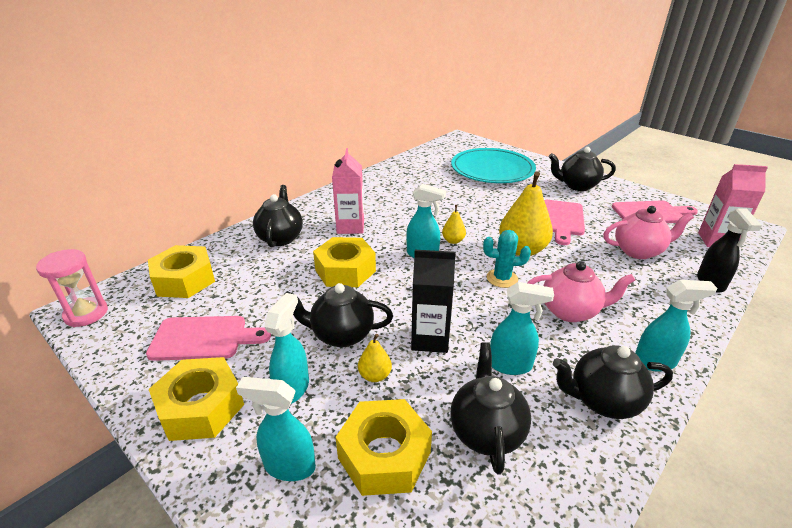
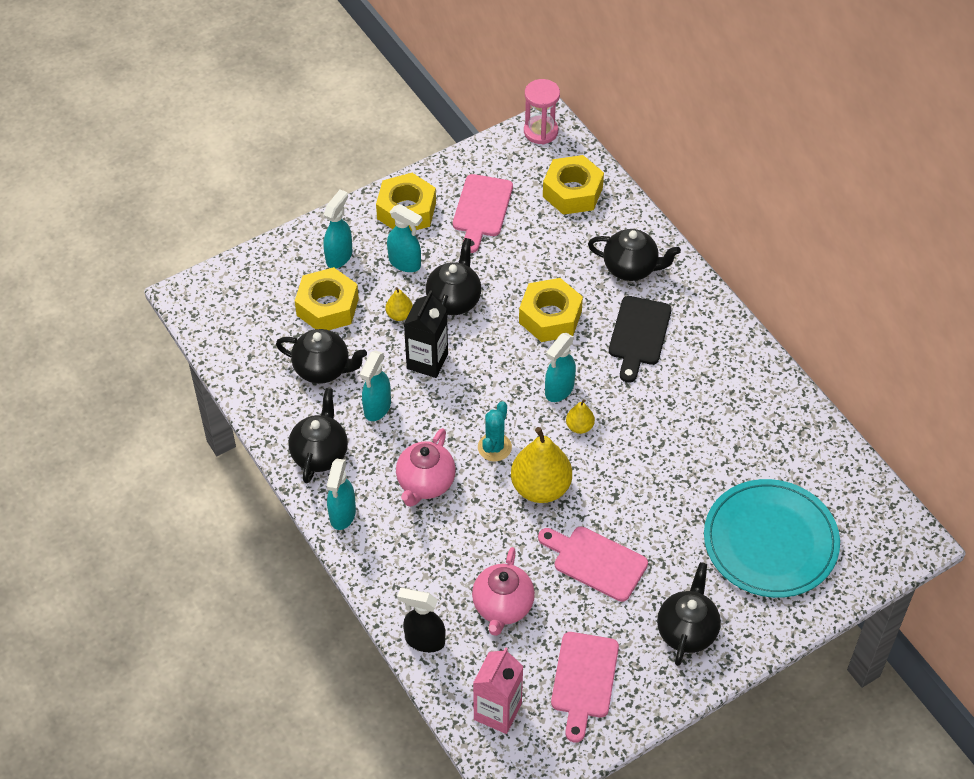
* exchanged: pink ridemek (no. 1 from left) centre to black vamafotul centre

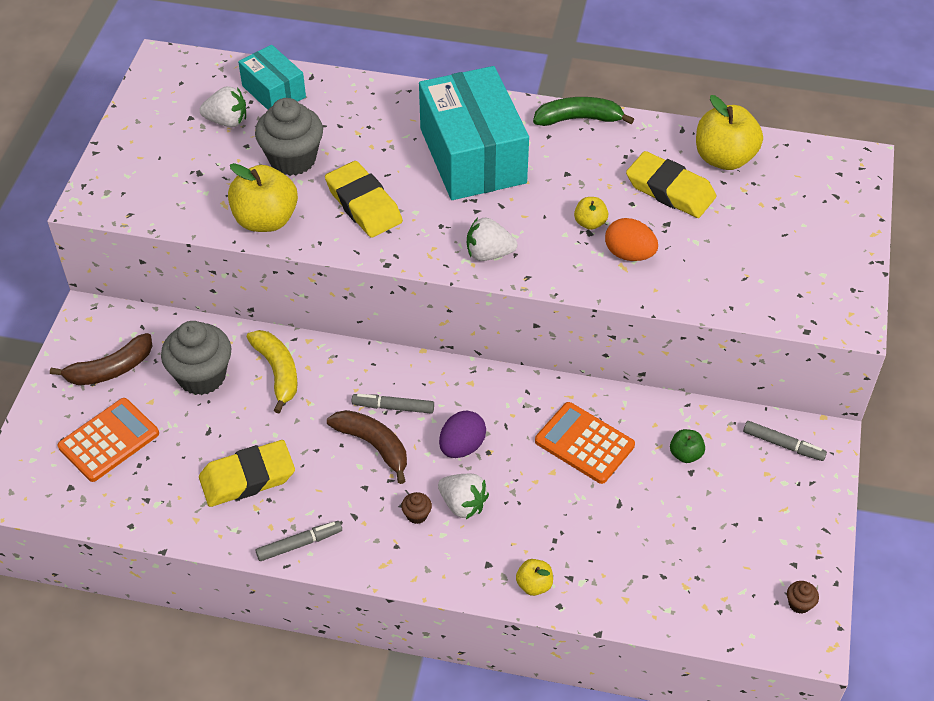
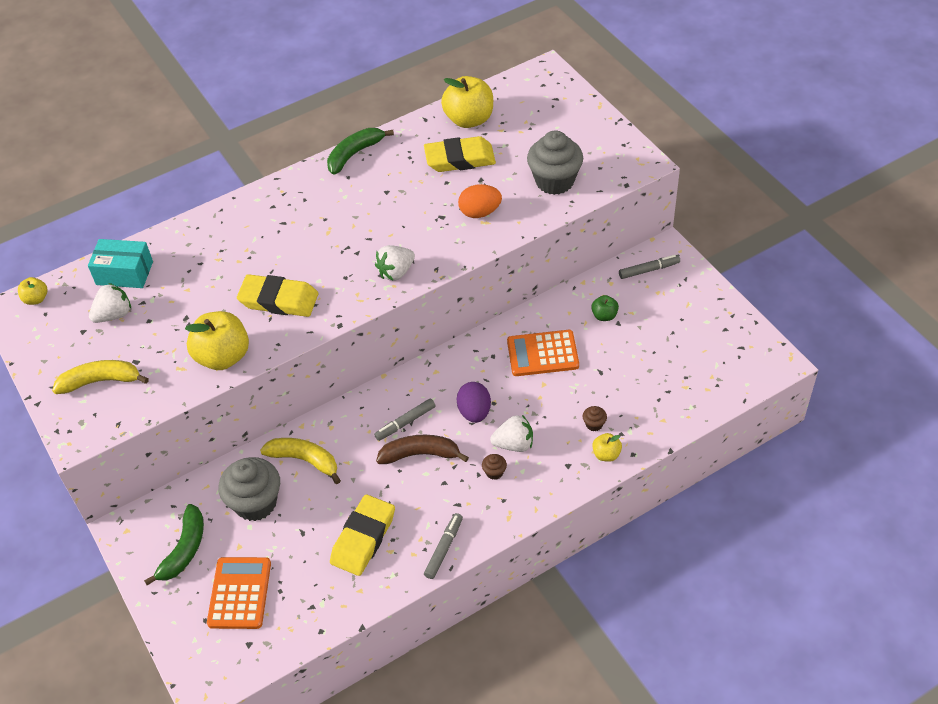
* missing: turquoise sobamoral (no. 2 from left) top centre
* relocated: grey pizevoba (no. 2 from left) top left to top centre
* relocated: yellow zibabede (no. 3 from left in the first image) top centre to yellow zibabede (no. 1 from left) middle left
* colour: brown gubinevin (no. 1 from left) middle left to green gubinevin (no. 1 from left) bottom left
* relocated: brown pizevoba (no. 2 from left) bottom right to centre
* appeared: yellow gubinevin (no. 1 from left) middle left

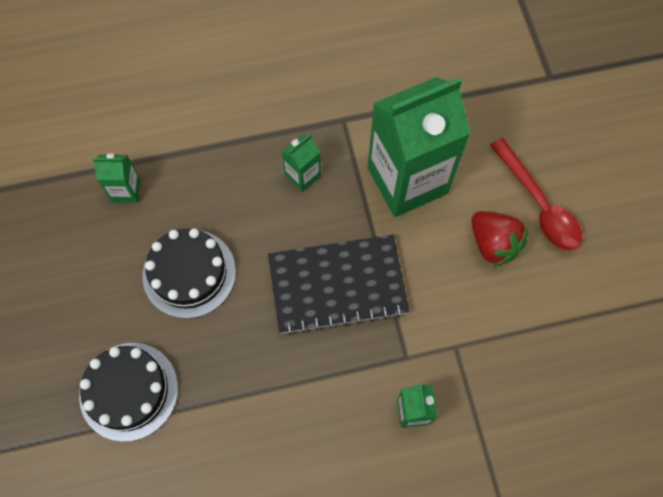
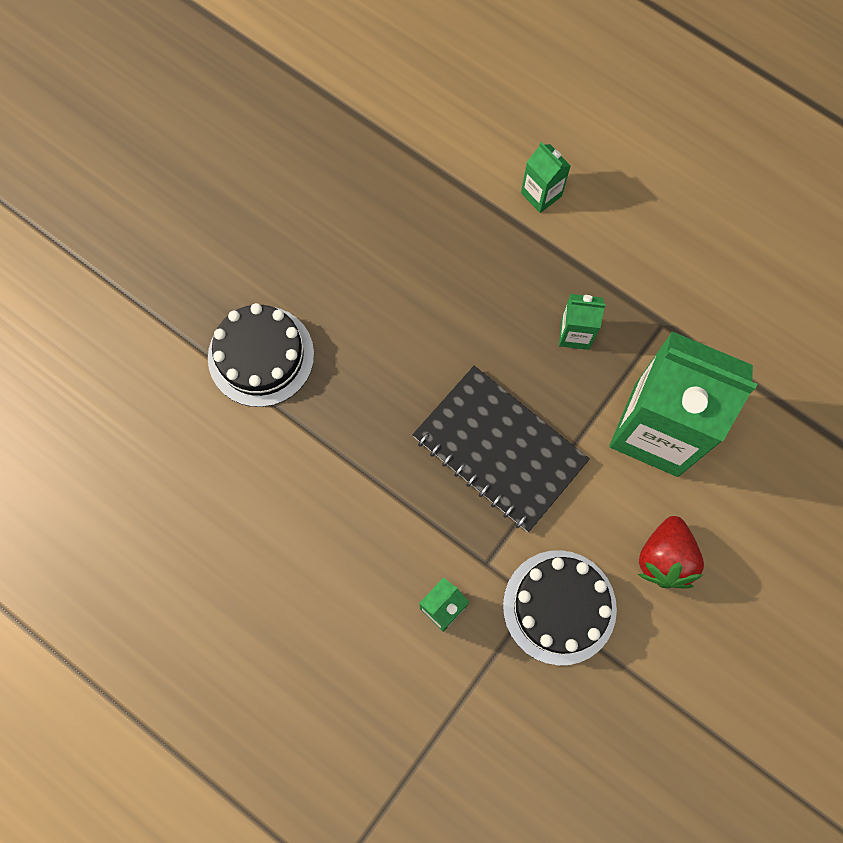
* missing: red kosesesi middle right
* relocated: green ridemek (no. 1 from left in the first image) middle left to green ridemek (no. 2 from left) top centre
* relocated: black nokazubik (no. 2 from left) middle left to bottom centre

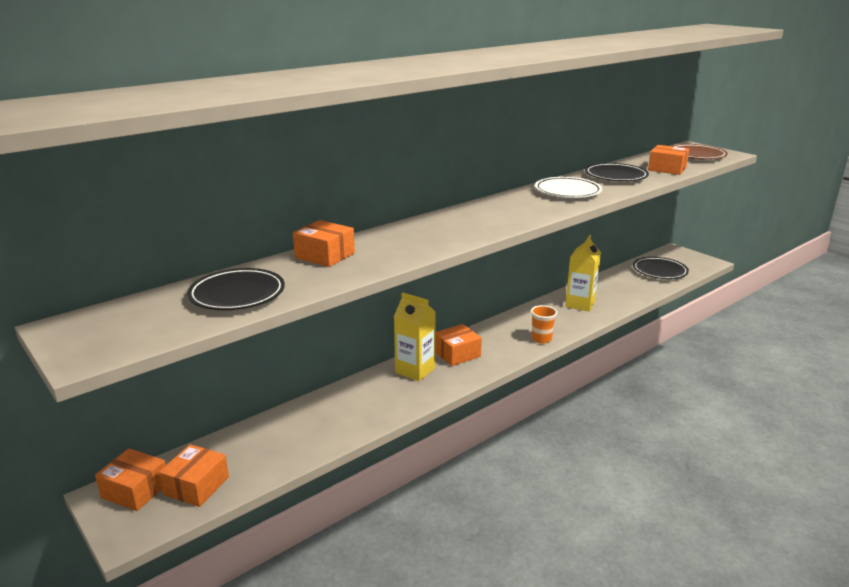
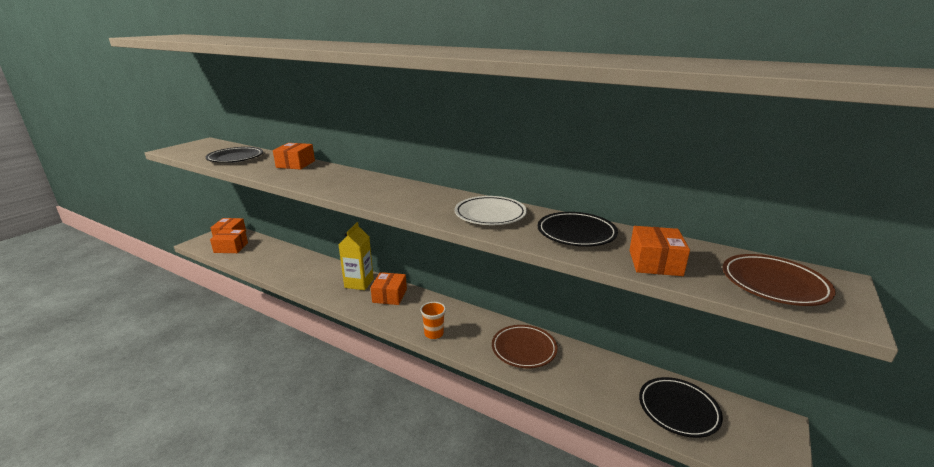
* exchanged: yellow ridemek (no. 2 from left) middle right to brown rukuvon (no. 1 from left) bottom centre
* spun: orange sobamoral (no. 4 from left) centre = centre 60 degrees clockwise

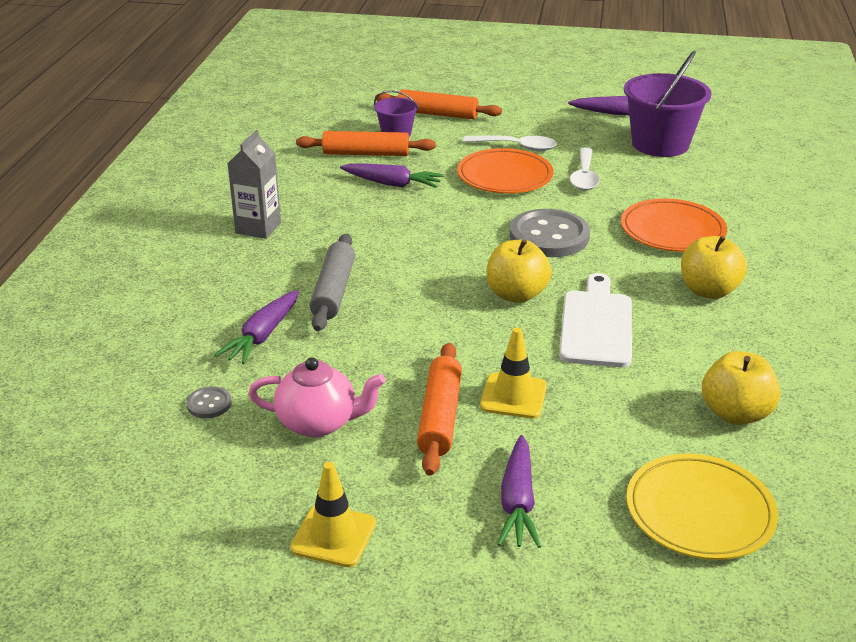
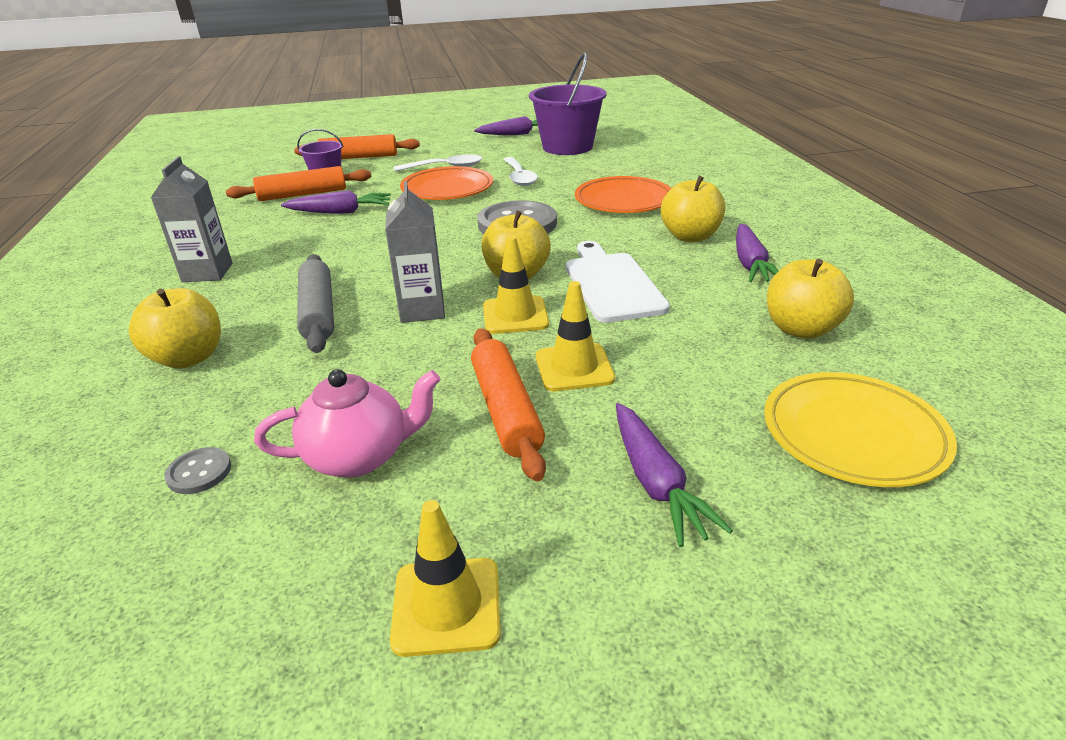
* relocated: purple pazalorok (no. 1 from left in the first image) middle left to purple pazalorok (no. 4 from left) middle right
* appeared: grey ridemek (no. 2 from left) centre
* appeared: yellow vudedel (no. 2 from left) centre
* appeared: yellow zibabede (no. 1 from left) middle left

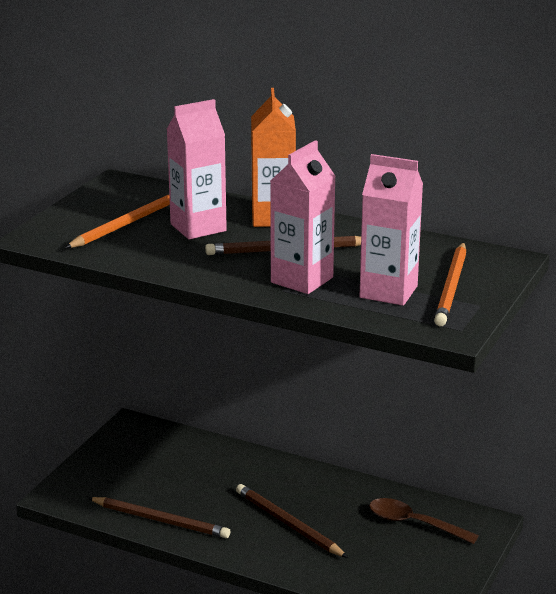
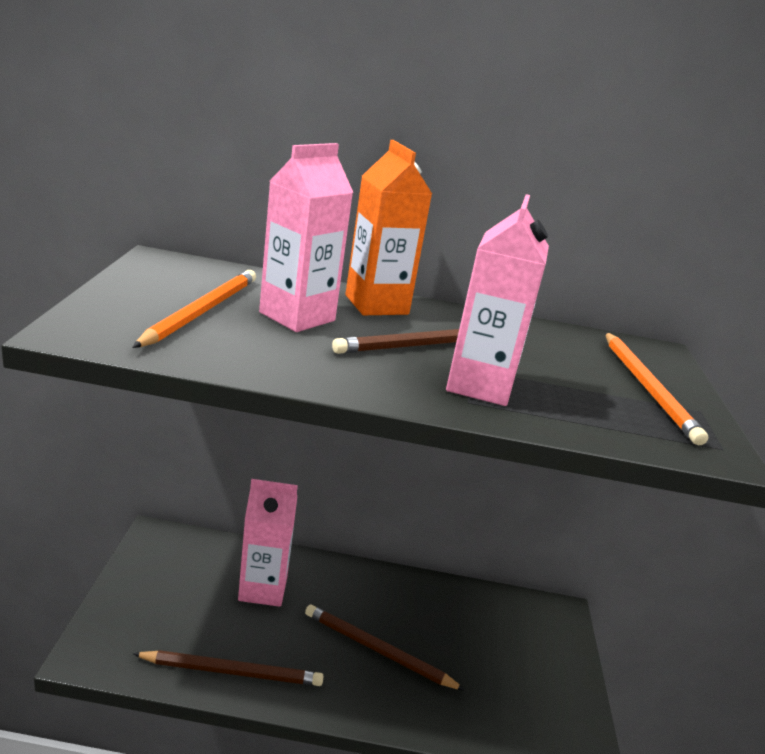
* relocated: pink ridemek (no. 3 from left in the first image) middle right to pink ridemek (no. 1 from left) bottom centre
* missing: brown kosesesi bottom right

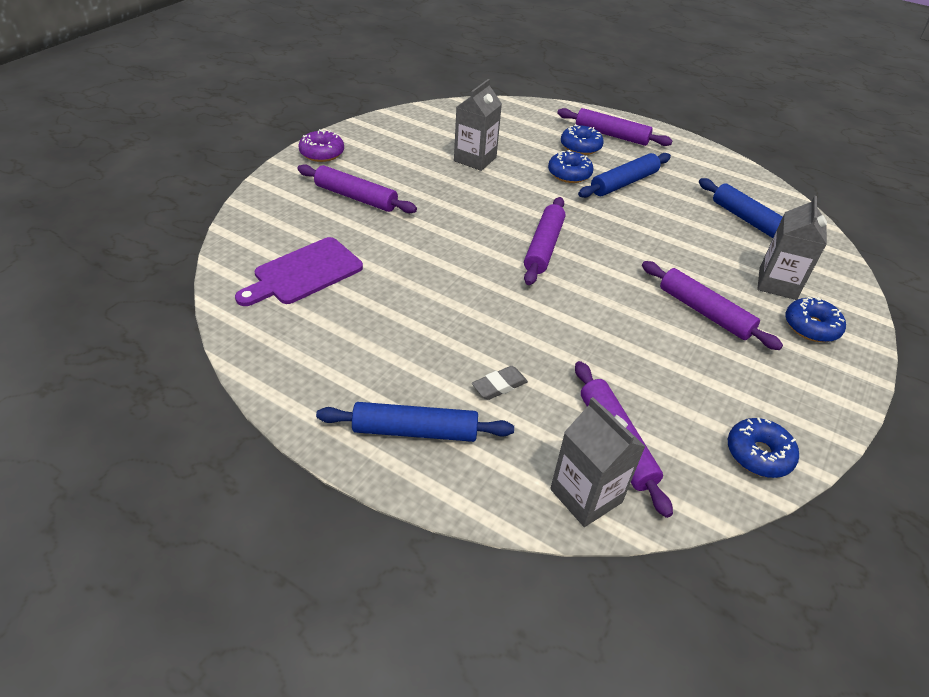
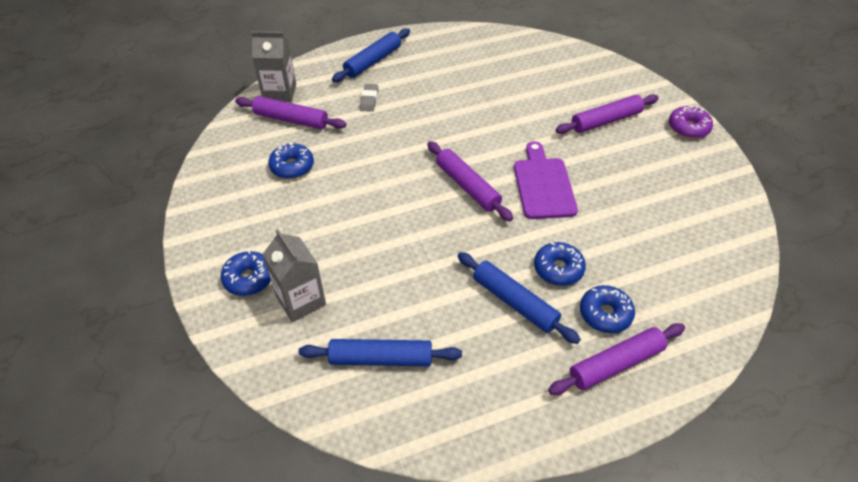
* missing: grey ridemek (no. 1 from left) top centre
* spun: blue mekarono (no. 2 from left in the first image) top right = centre 45 degrees counterclockwise
* relocated: purple vamafotul middle left to centre
* missing: purple mekarono (no. 5 from left) middle right
* relocated: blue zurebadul (no. 3 from left in the first image) middle right to blue zurebadul (no. 2 from left) top centre

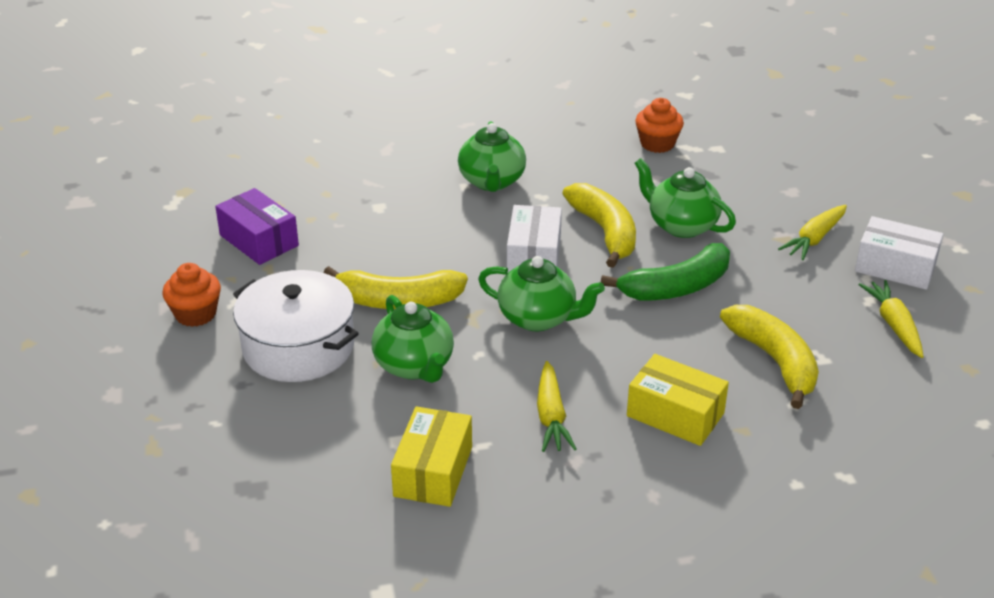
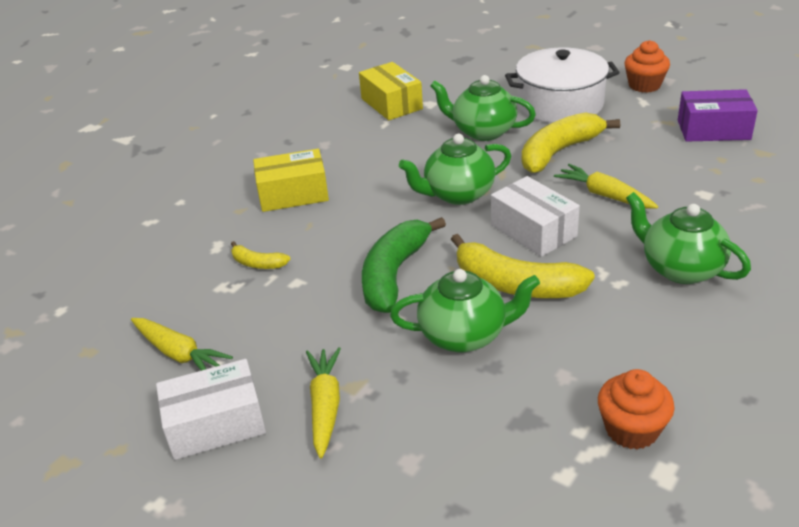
* size: yellow gubinevin (no. 3 from left in the first image) middle right = middle left x0.49
* relocated: yellow pazalorok (no. 1 from left in the first image) bottom centre to yellow pazalorok (no. 3 from left) middle right

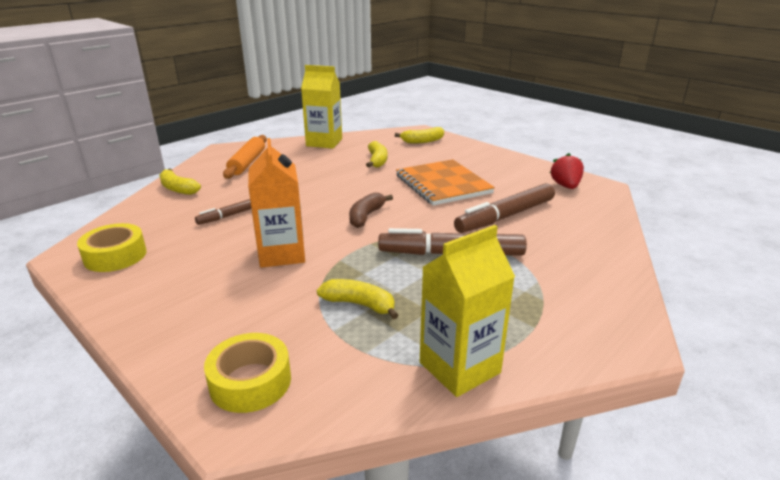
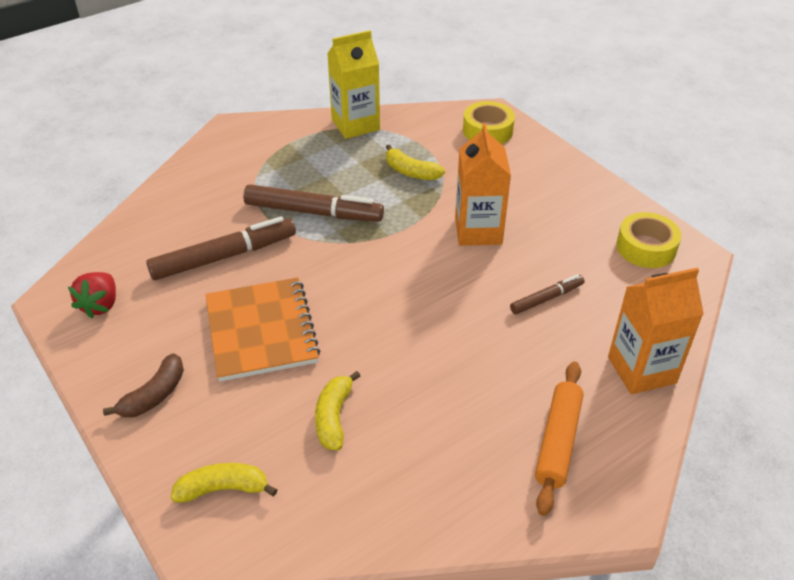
* missing: yellow ridemek (no. 1 from left) top centre
* exchanged: yellow gubinevin (no. 1 from left) middle left to orange ridemek (no. 2 from left) middle right
* relocated: brown gubinevin centre to middle left

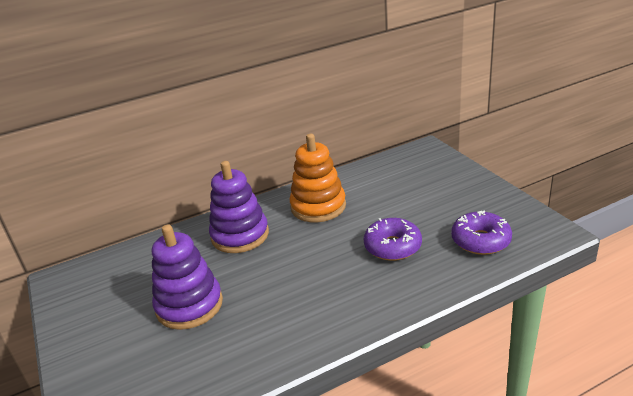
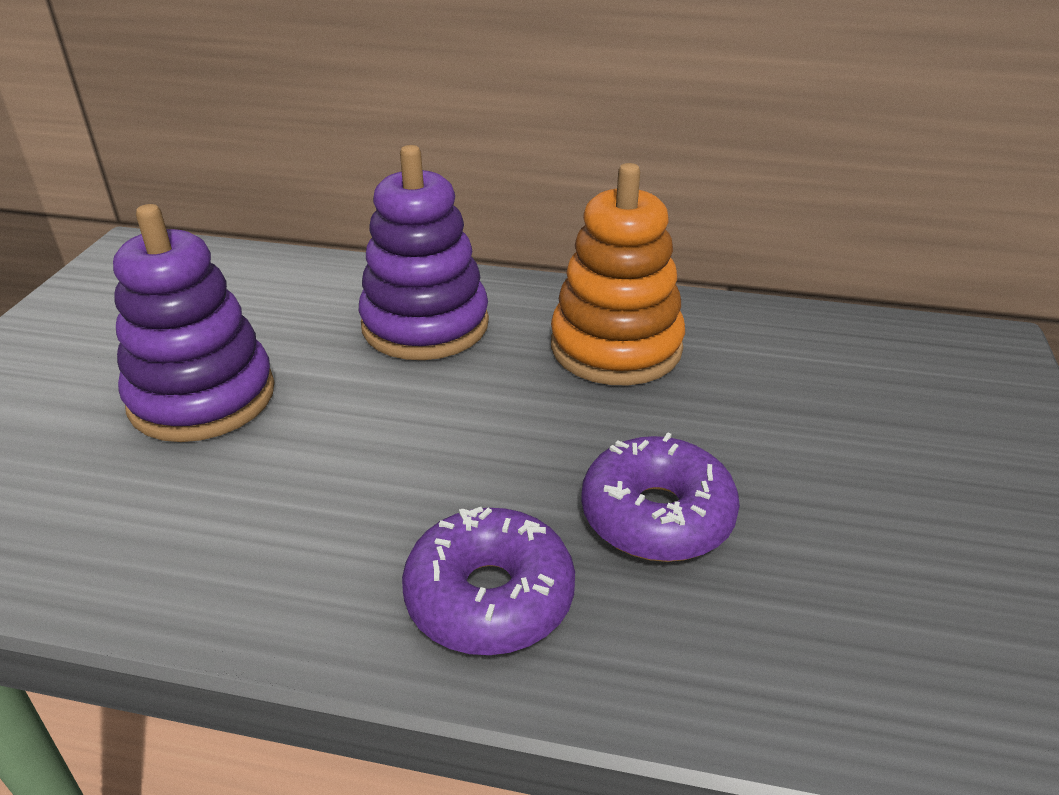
* relocated: purple zurebadul (no. 2 from left in the first image) middle right to purple zurebadul (no. 1 from left) bottom centre

